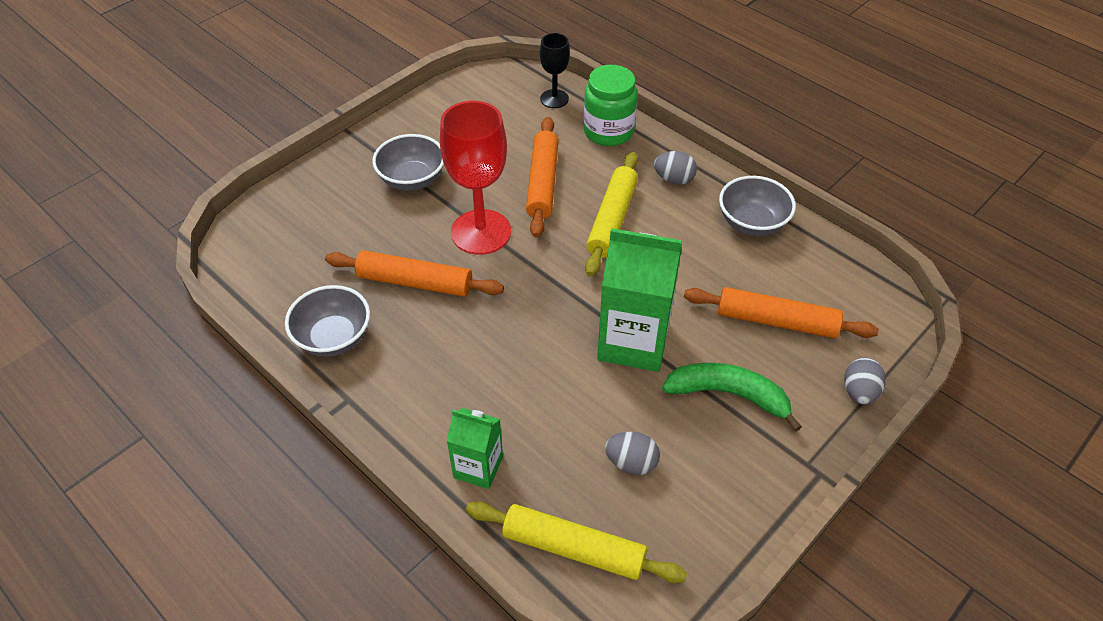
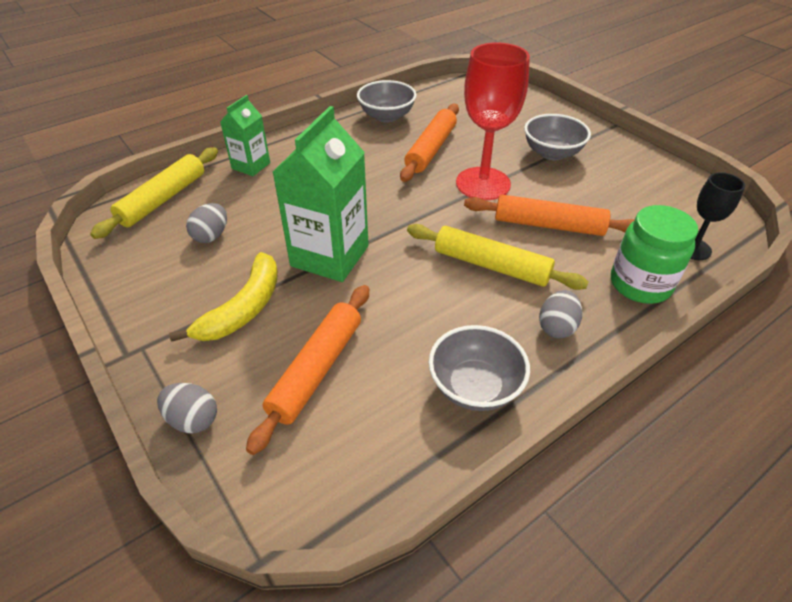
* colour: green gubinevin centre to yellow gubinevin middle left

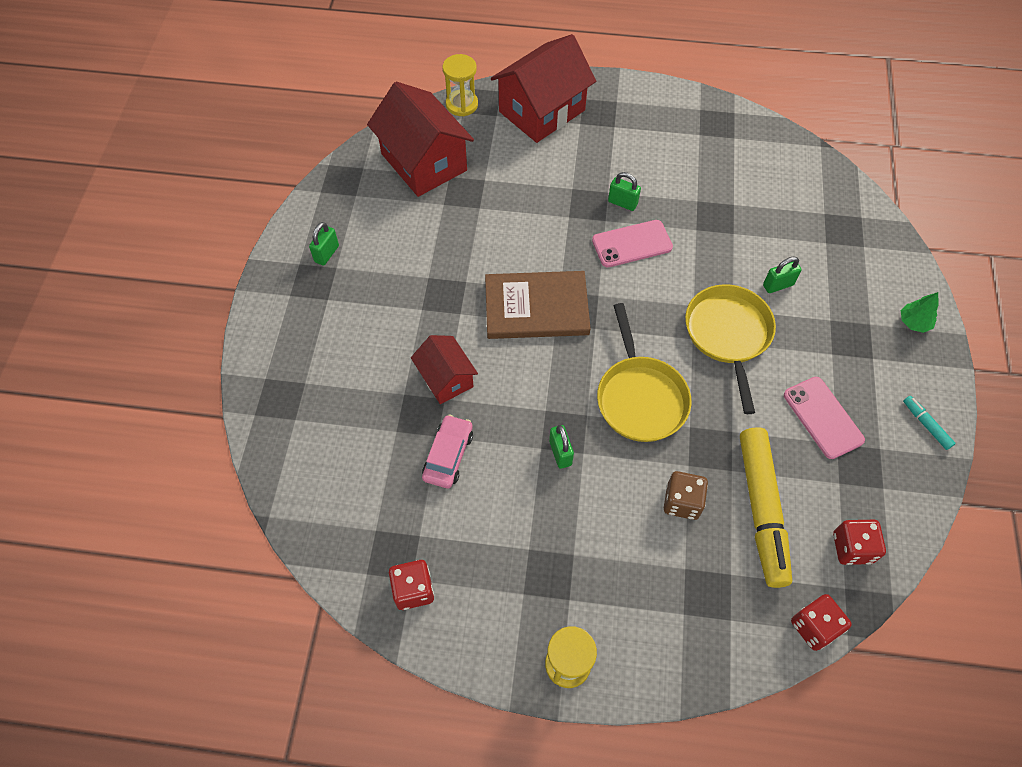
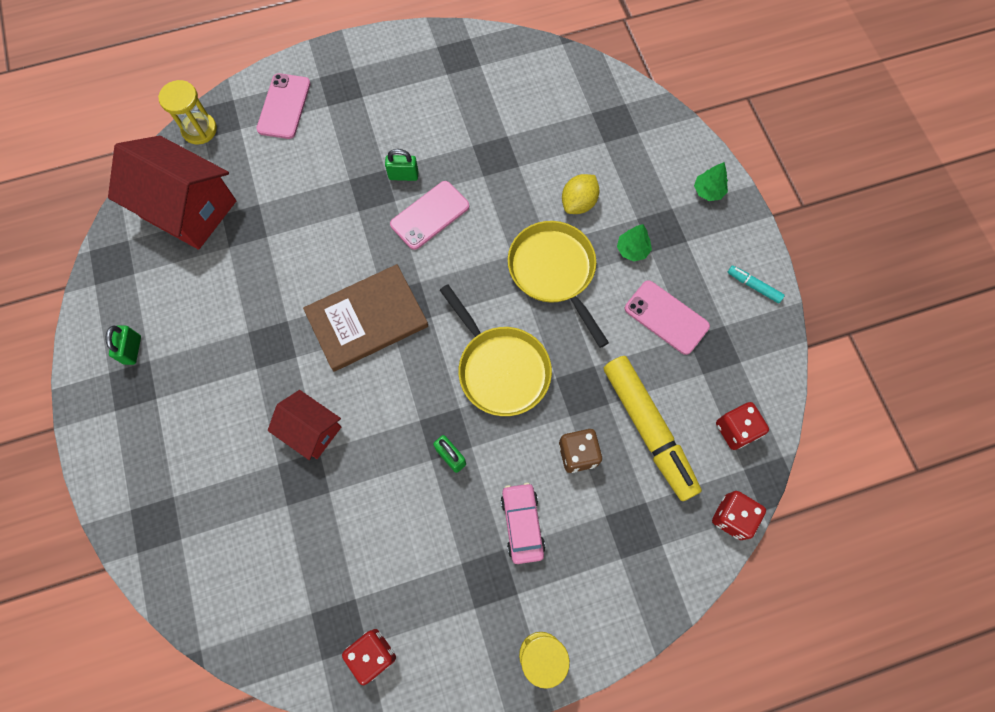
* exchanged: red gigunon (no. 3 from left) top centre to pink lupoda (no. 1 from left) top left
* exchanged: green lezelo (no. 4 from left) middle right to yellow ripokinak top centre
* relocated: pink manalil centre to bottom centre
* appeared: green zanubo (no. 1 from left) centre

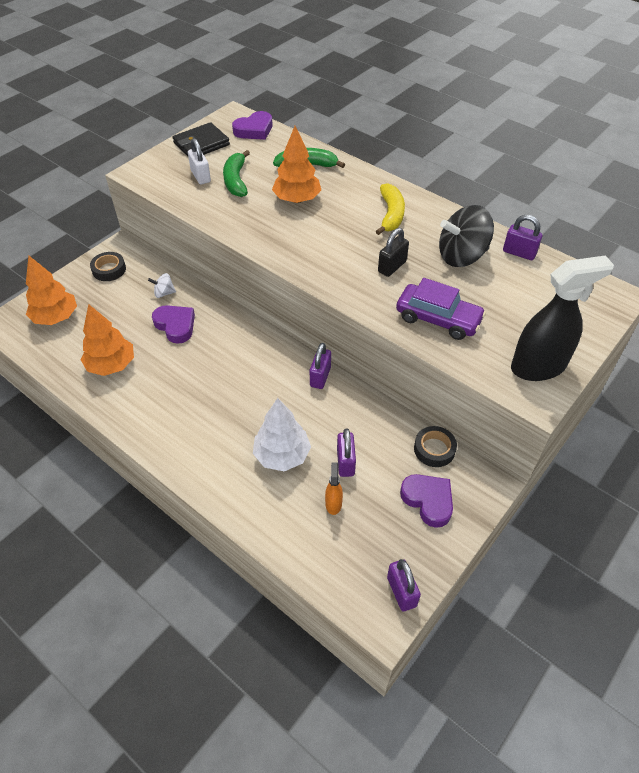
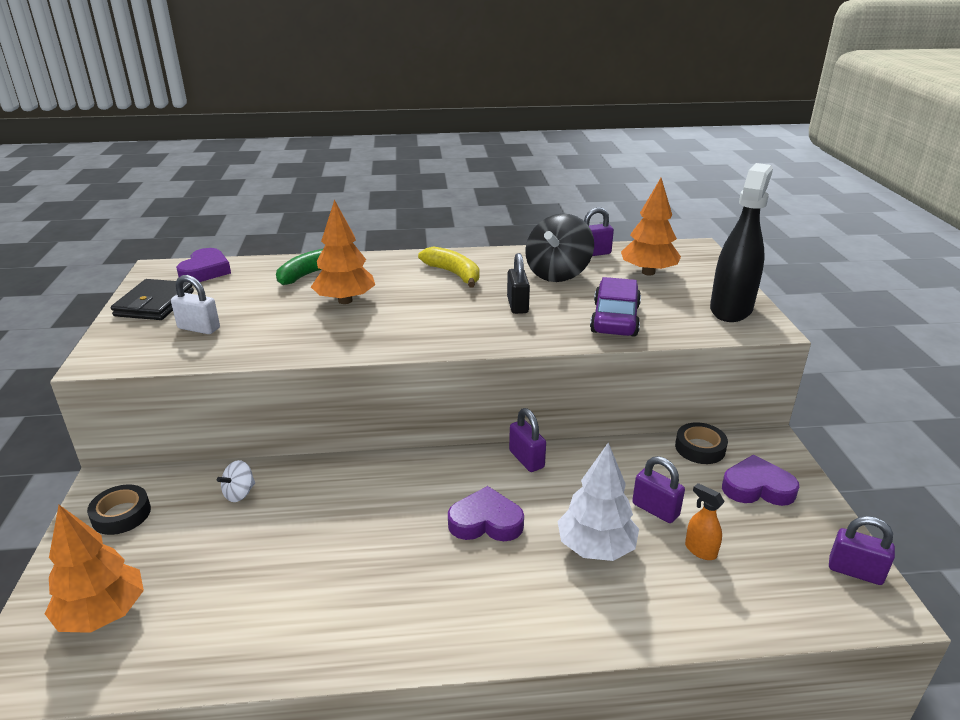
* missing: green gubinevin (no. 1 from left) top centre
* spun: purple manalil middle right = centre 60 degrees counterclockwise
* relocated: orange zanubo (no. 2 from left in the first image) middle left to orange zanubo (no. 3 from left) top right
* relocated: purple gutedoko (no. 1 from left in the first image) middle left to purple gutedoko (no. 2 from left) bottom centre

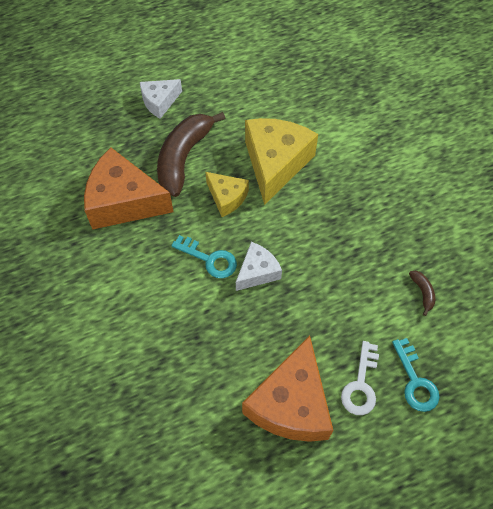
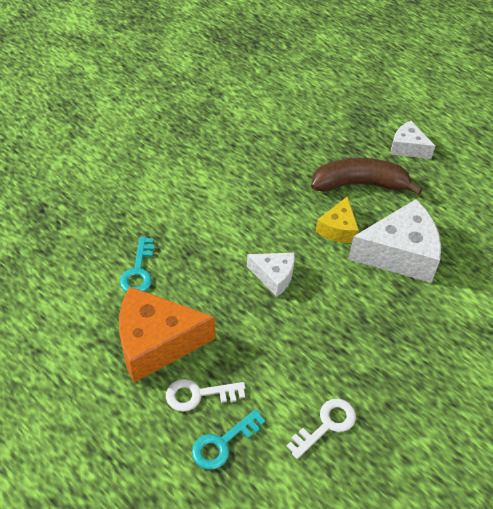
* colour: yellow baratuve (no. 2 from left) top centre to white baratuve (no. 2 from left) middle right
* missing: orange baratuve (no. 1 from left) middle left
* relocated: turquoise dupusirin (no. 1 from left) centre to middle left
* exchanged: brown gubinevin (no. 2 from left) middle right to white dupusirin (no. 2 from left) bottom centre

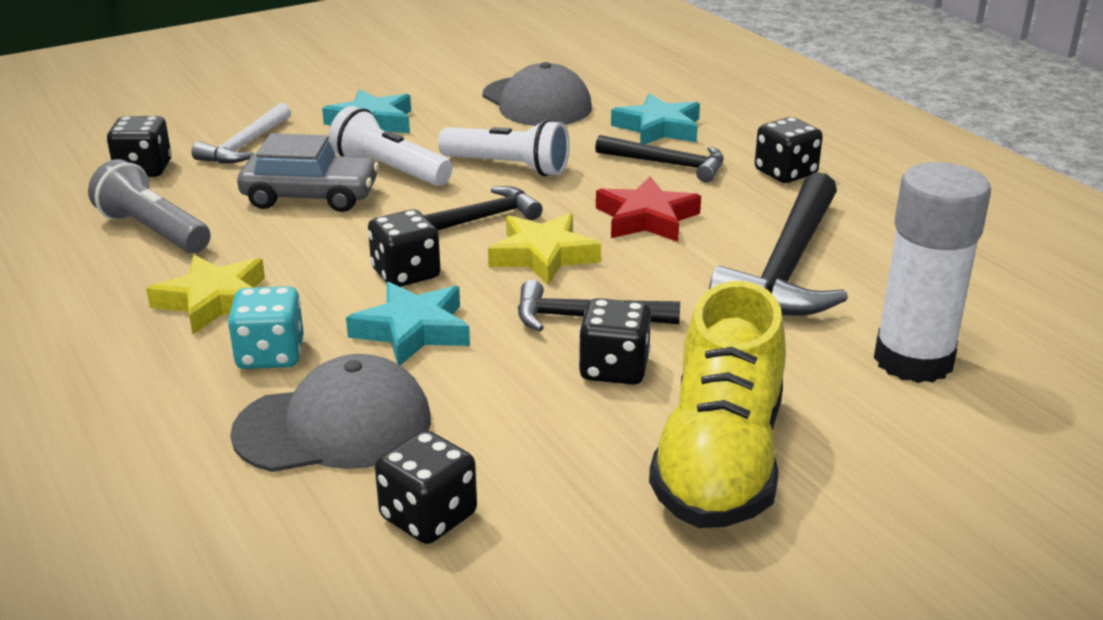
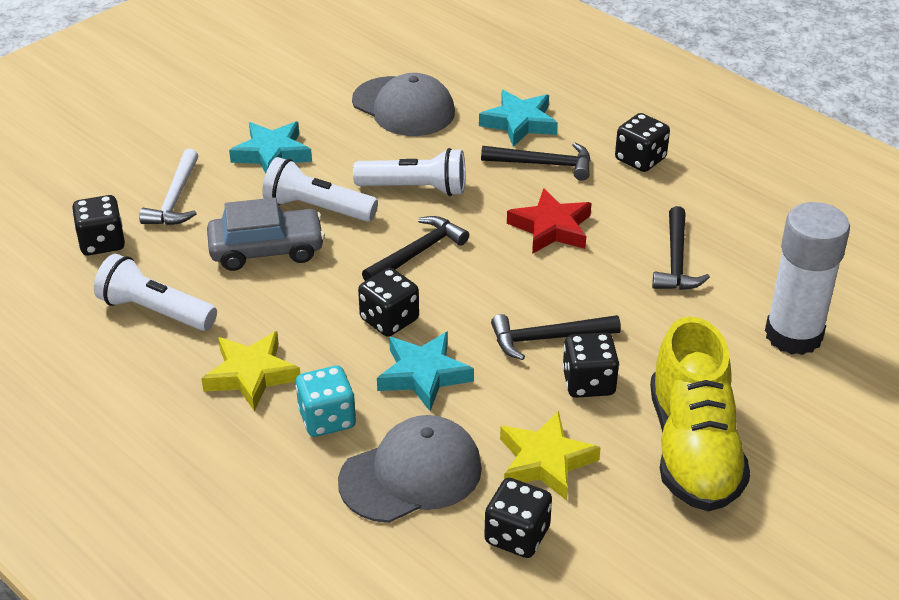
* colour: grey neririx top left to white neririx (no. 1 from left) middle left
* size: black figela (no. 4 from left) middle right = middle right x0.58
* relocated: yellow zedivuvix (no. 2 from left) centre to bottom centre

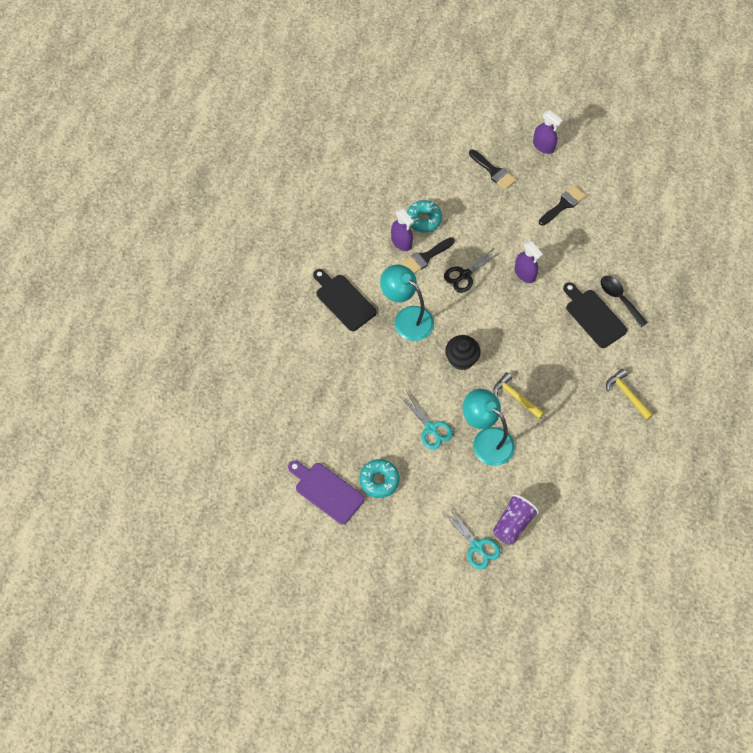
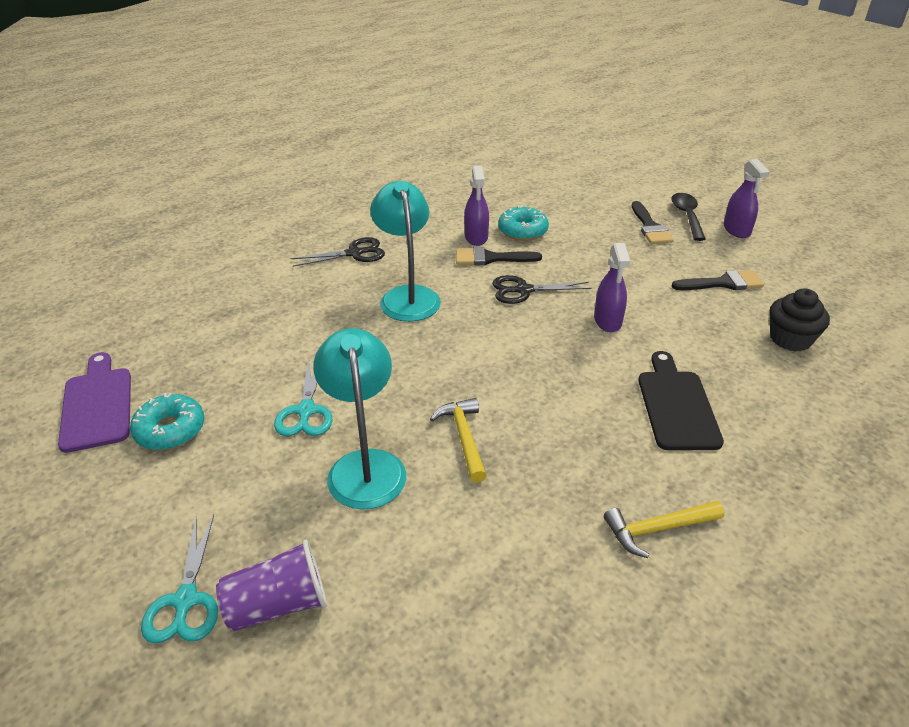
* exchanged: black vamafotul (no. 1 from left) centre to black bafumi (no. 1 from left) centre
* relocated: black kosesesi middle right to top right
* relocated: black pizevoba centre to middle right
* spun: yellow figela (no. 2 from left) middle right = bottom right 105 degrees counterclockwise

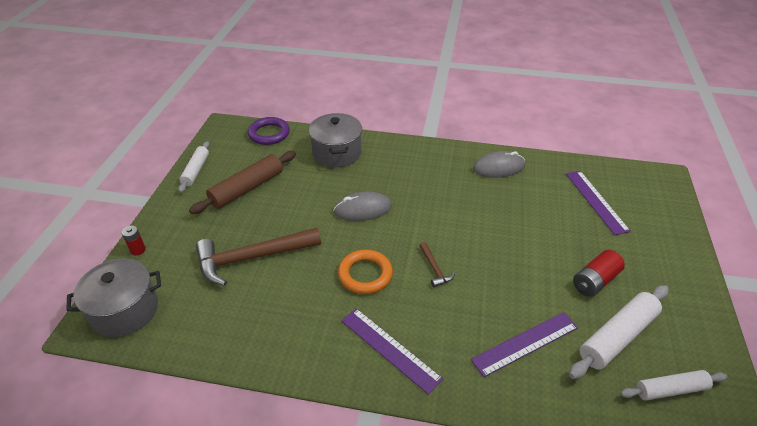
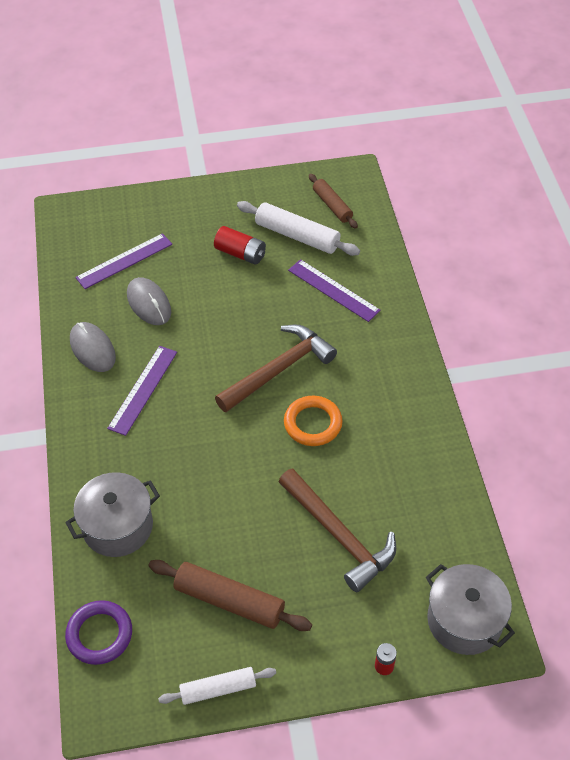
* relocated: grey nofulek (no. 1 from left in the first image) centre to grey nofulek (no. 2 from left) middle left
* size: brown figela (no. 2 from left in the first image) centre = centre x2.26
* relocated: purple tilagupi (no. 1 from left in the first image) bottom centre to purple tilagupi (no. 2 from left) middle left
* colour: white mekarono (no. 3 from left) bottom right to brown mekarono (no. 2 from left) top centre

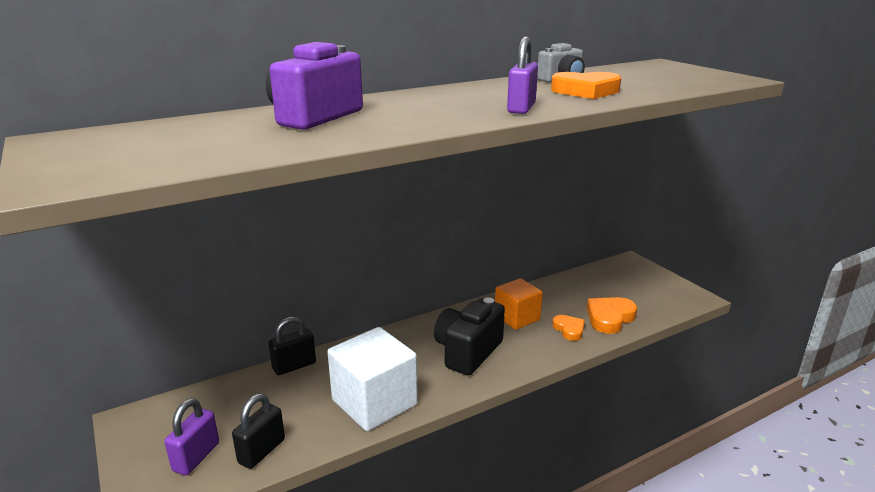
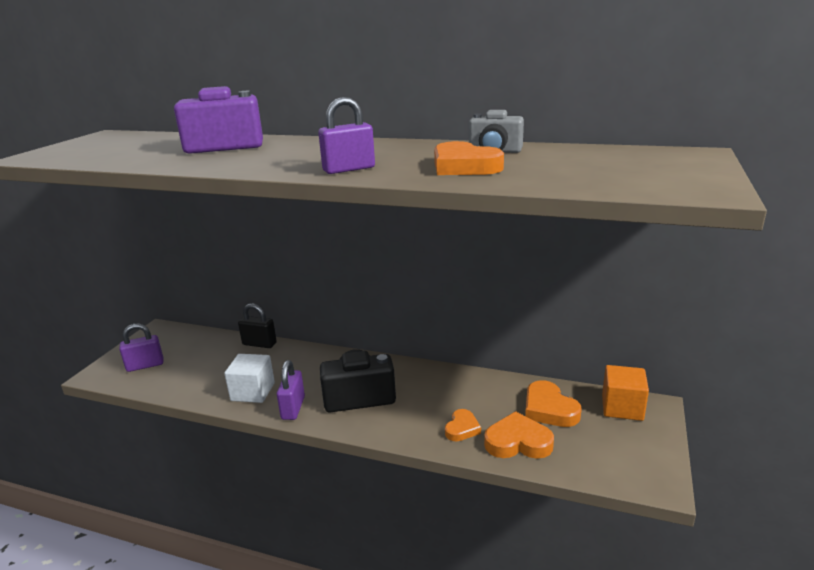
* relocated: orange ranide centre to bottom right
* size: white ranide bottom centre = middle left x0.65
* missing: black lezelo (no. 1 from left) bottom left
* appeared: purple lezelo (no. 2 from left) bottom centre
* appeared: orange gutedoko (no. 4 from left) bottom right

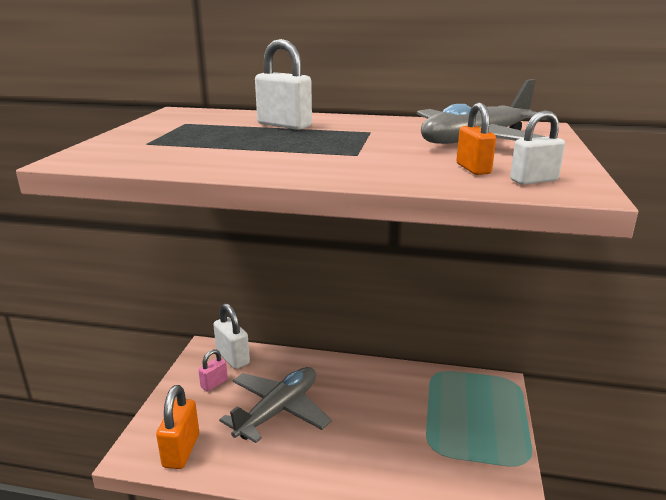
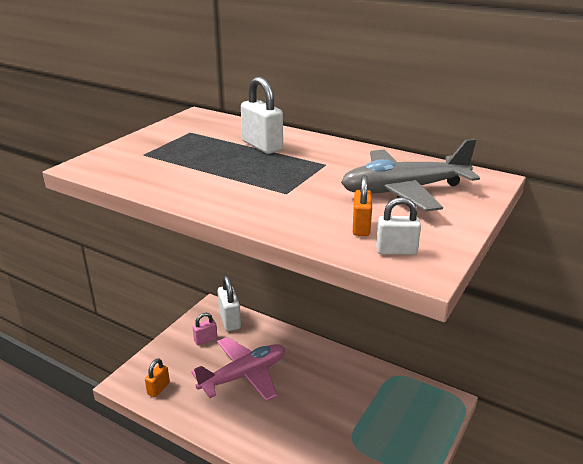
* colour: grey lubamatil (no. 1 from left) bottom centre to pink lubamatil bottom centre
* size: orange lezelo (no. 1 from left) bottom left = bottom left x0.61

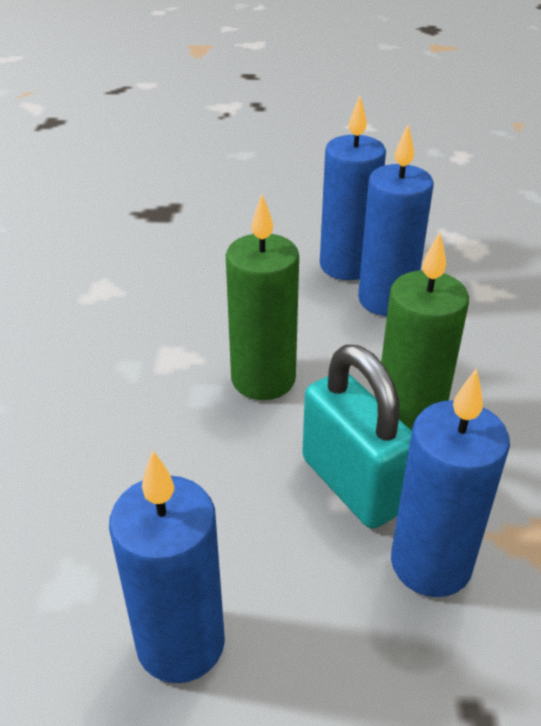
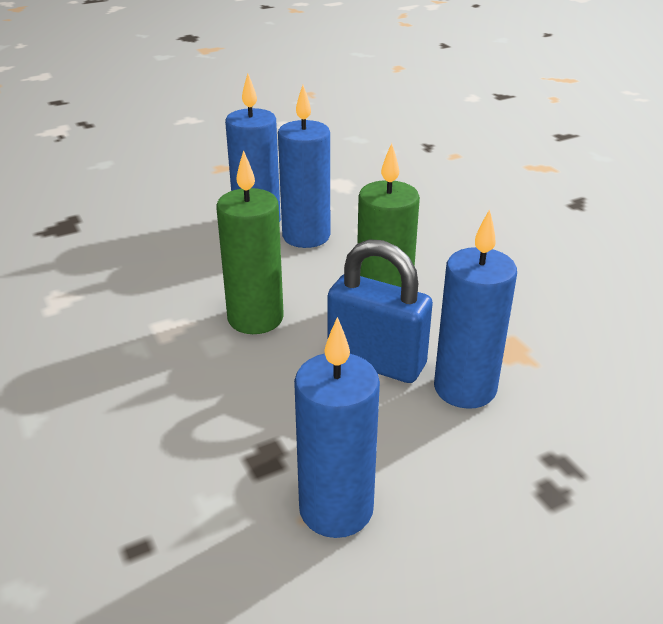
* colour: turquoise lezelo centre to blue lezelo centre

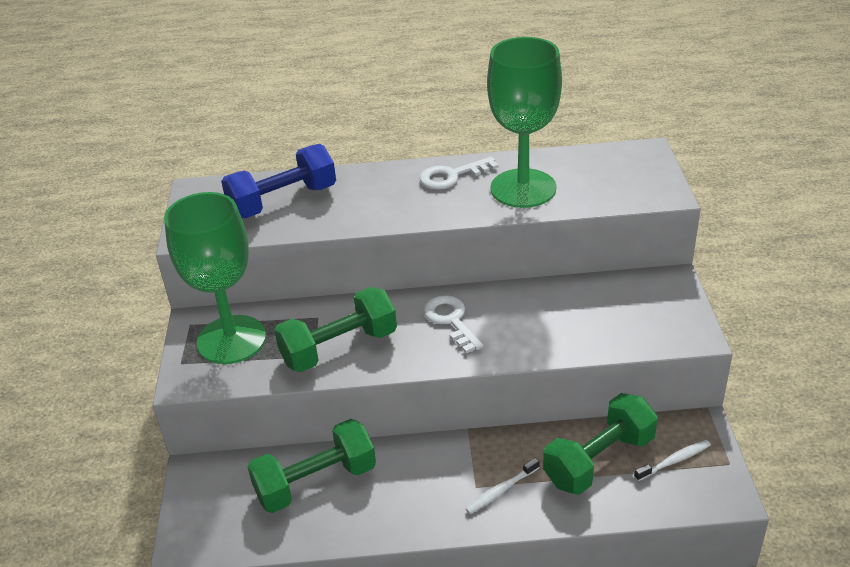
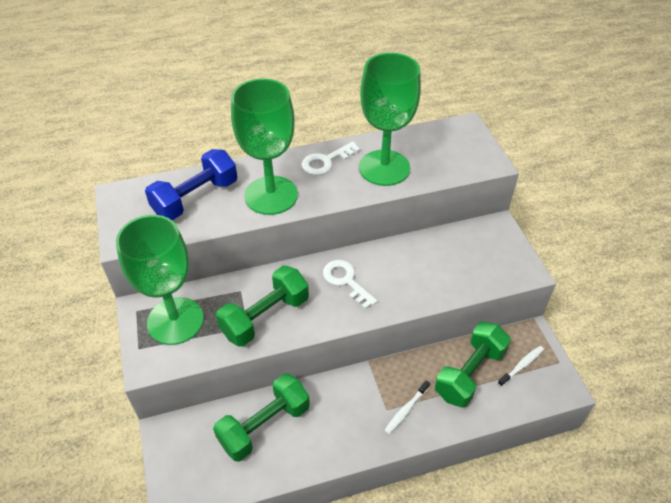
* appeared: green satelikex (no. 2 from left) top centre

